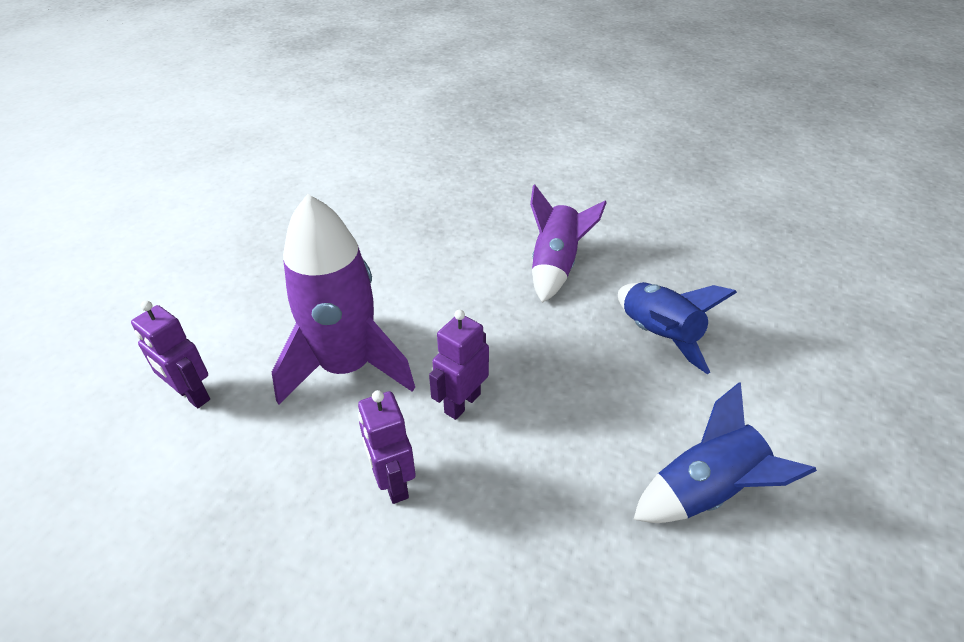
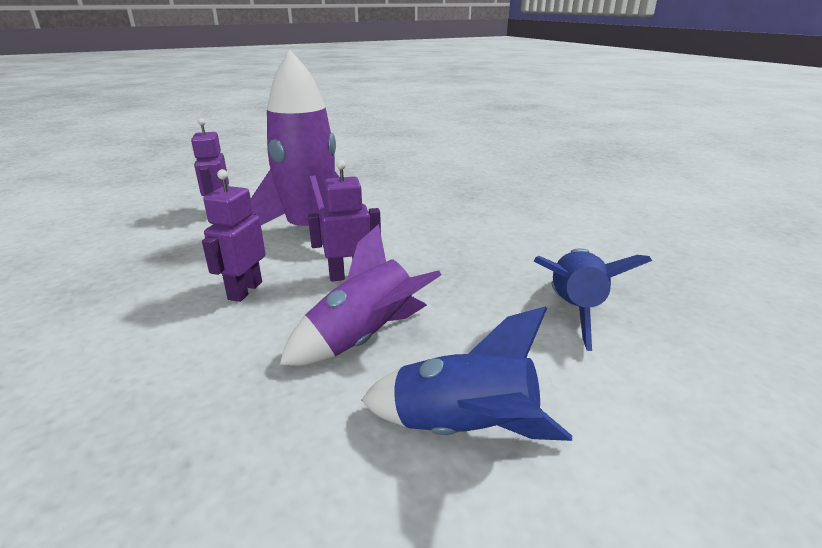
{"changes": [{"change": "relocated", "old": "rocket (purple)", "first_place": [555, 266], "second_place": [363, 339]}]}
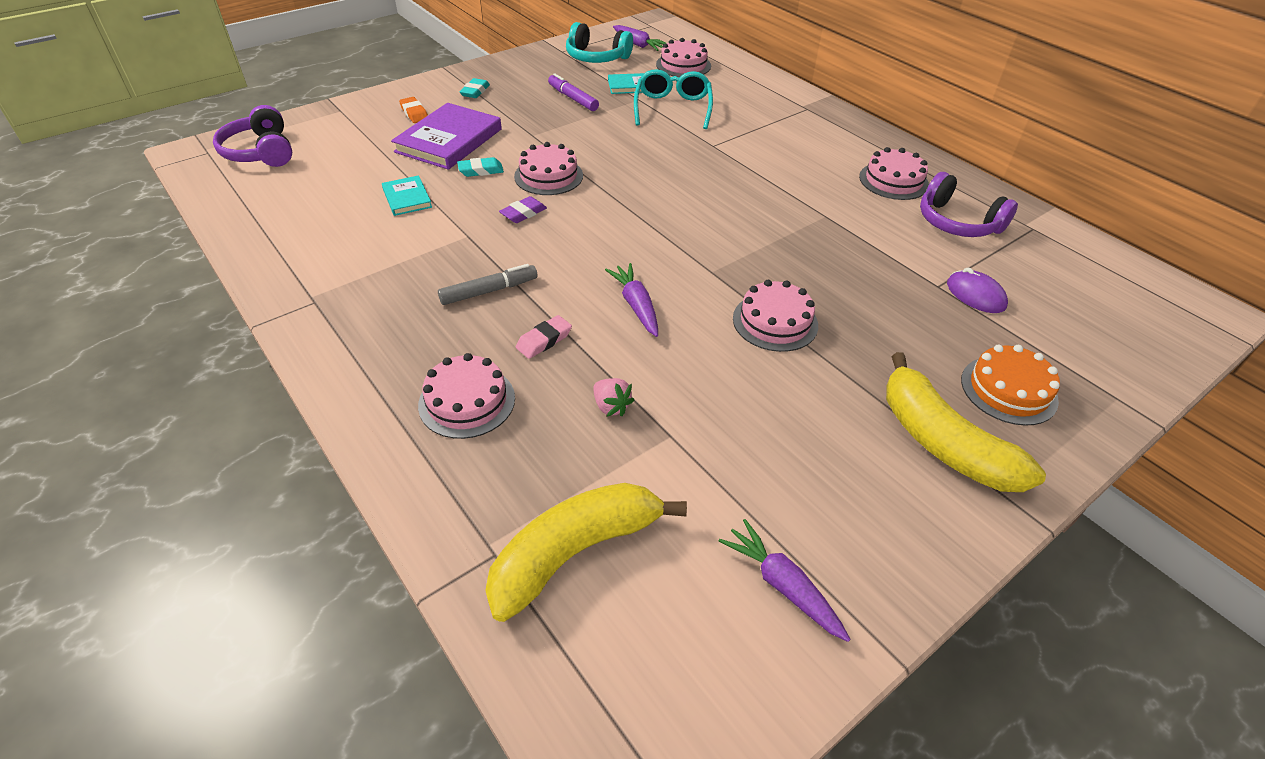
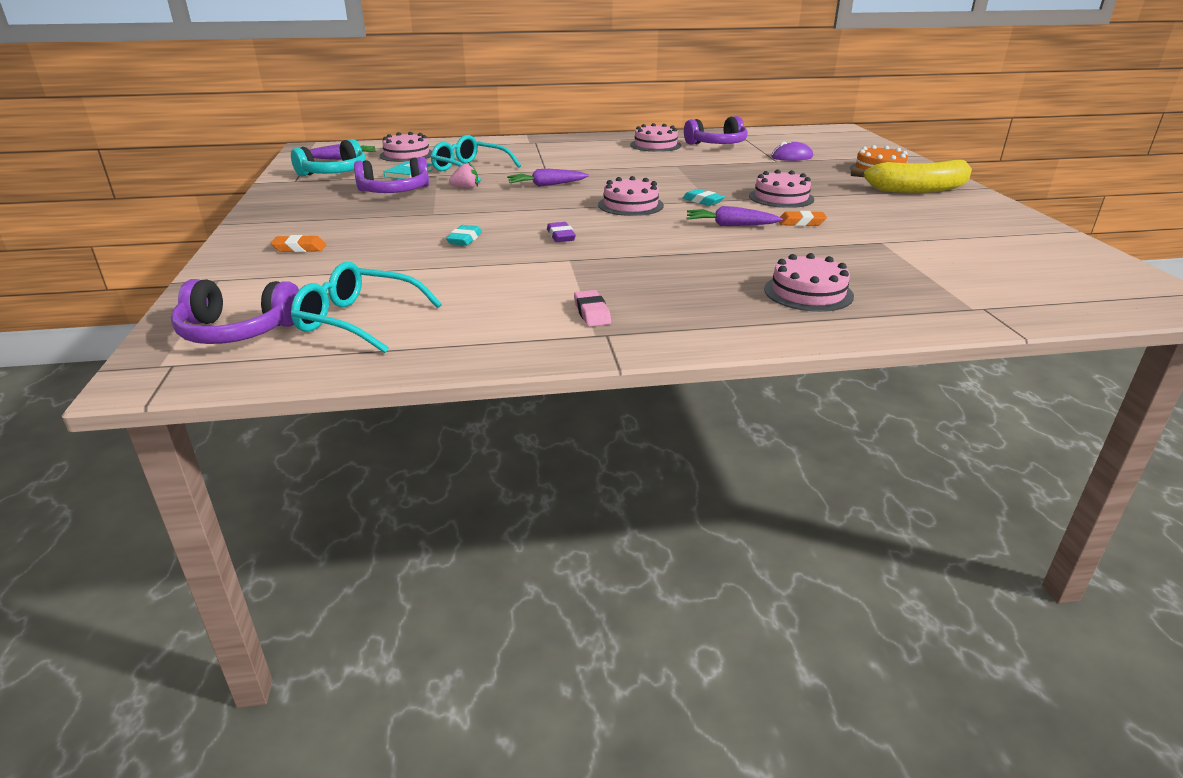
{"changes": [{"change": "missing", "old": "book (turquoise)", "first_place": [407, 198]}, {"change": "missing", "old": "book (purple)", "first_place": [449, 140]}, {"change": "missing", "old": "marker (grey)", "first_place": [488, 291]}, {"change": "missing", "old": "banana (yellow)", "first_place": [575, 552]}, {"change": "appeared", "new": "glasses (turquoise)", "second_place": [358, 320]}, {"change": "appeared", "new": "eraser (orange)", "second_place": [801, 223]}, {"change": "relocated", "old": "eraser (turquoise)", "first_place": [475, 92], "second_place": [702, 201]}, {"change": "relocated", "old": "cake (pink)", "first_place": [548, 176], "second_place": [630, 205]}, {"change": "relocated", "old": "eraser (pink)", "first_place": [544, 340], "second_place": [592, 313]}, {"change": "relocated", "old": "strawberry (pink)", "first_place": [611, 406], "second_place": [466, 188]}, {"change": "relocated", "old": "carrot (purple)", "first_place": [782, 585], "second_place": [546, 185]}, {"change": "exchanged", "old": "marker (purple)", "new": "headphones (purple)", "first_place": [573, 98], "second_place": [394, 192]}]}
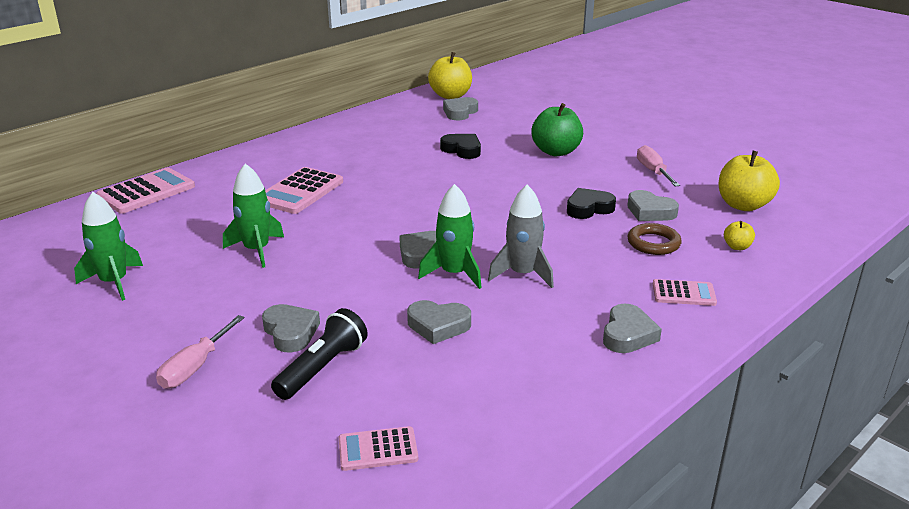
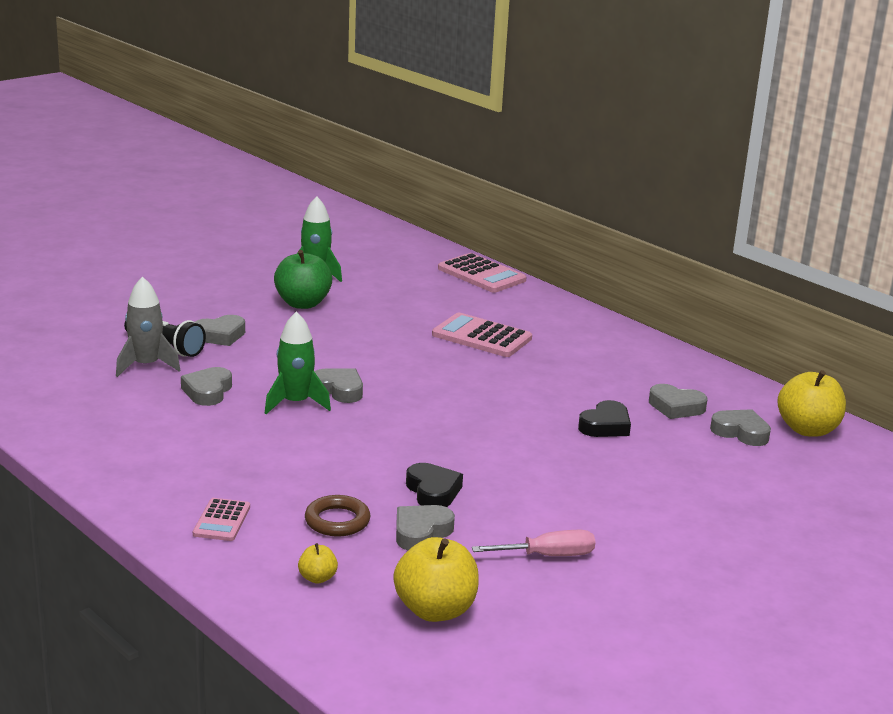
{"changes": [{"change": "missing", "old": "screwdriver (pink)", "first_place": [195, 367]}, {"change": "missing", "old": "rocket (green)", "first_place": [257, 250]}, {"change": "missing", "old": "calculator (pink)", "first_place": [378, 449]}, {"change": "relocated", "old": "rocket (grey)", "first_place": [522, 274], "second_place": [146, 366]}, {"change": "relocated", "old": "apple (green)", "first_place": [556, 151], "second_place": [302, 304]}, {"change": "relocated", "old": "heart (grey)", "first_place": [628, 334], "second_place": [676, 407]}]}
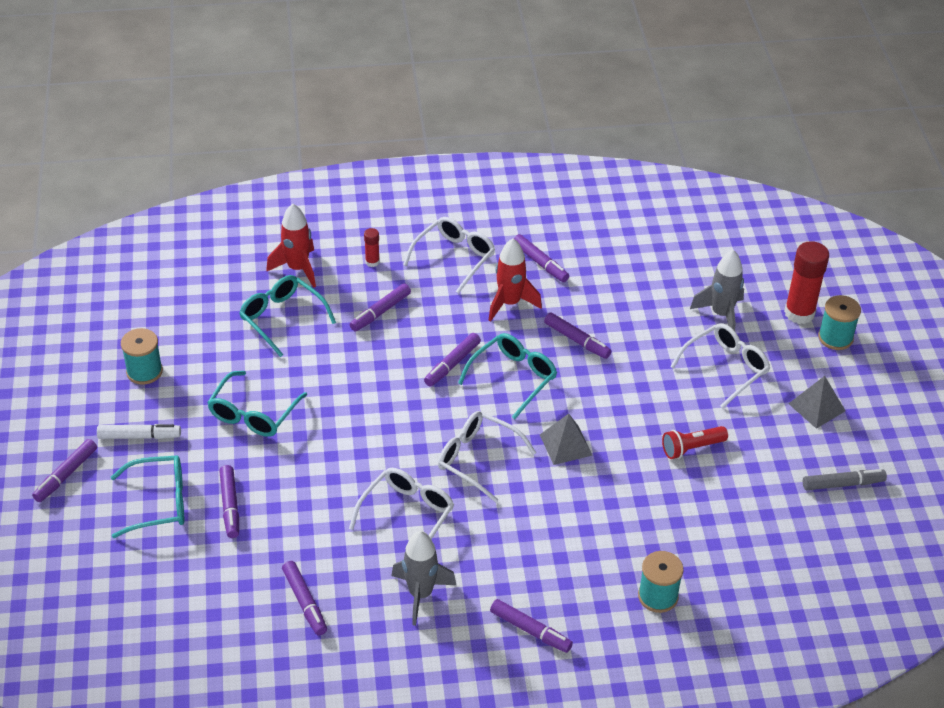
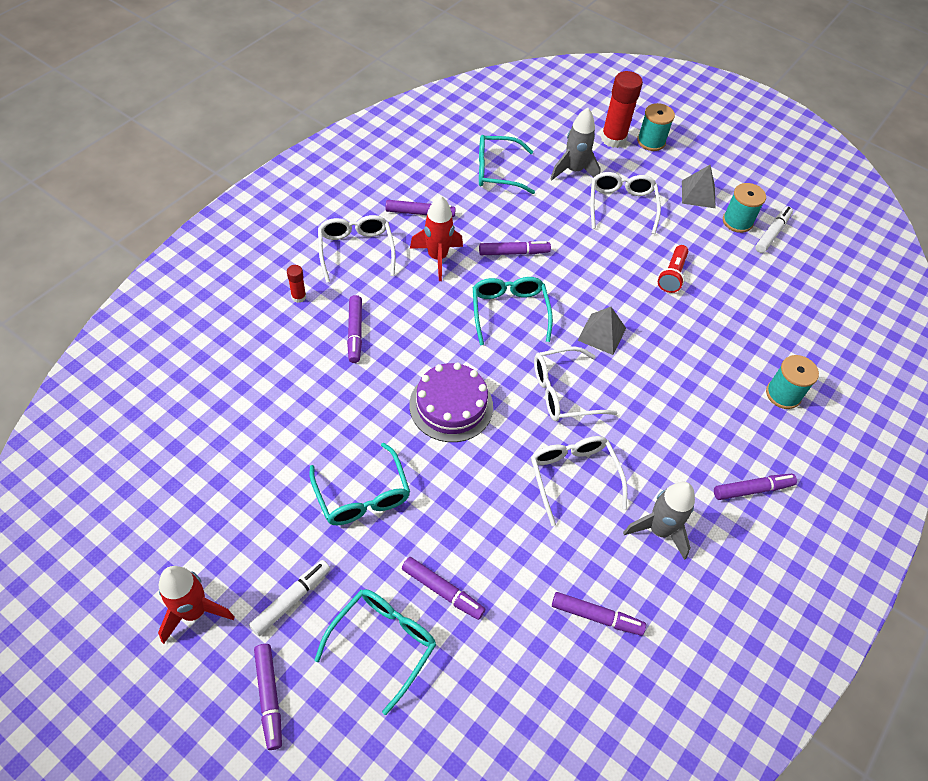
{"changes": [{"change": "missing", "old": "marker (purple)", "first_place": [452, 364]}, {"change": "appeared", "new": "cake (purple)", "second_place": [451, 405]}, {"change": "relocated", "old": "spool (turquoise)", "first_place": [144, 371], "second_place": [737, 221]}, {"change": "relocated", "old": "glasses (turquoise)", "first_place": [282, 318], "second_place": [497, 171]}, {"change": "relocated", "old": "rocket (red)", "first_place": [298, 269], "second_place": [194, 611]}, {"change": "colour", "old": "marker (grey)", "new": "marker (white)", "first_place": [843, 484], "second_place": [772, 233]}]}
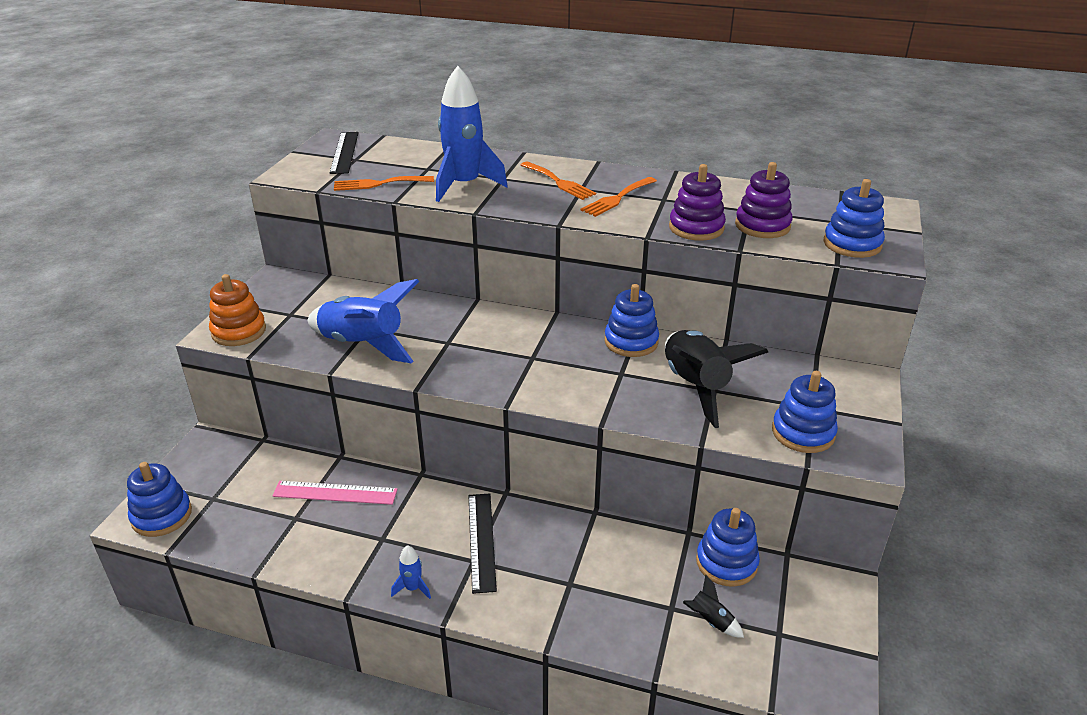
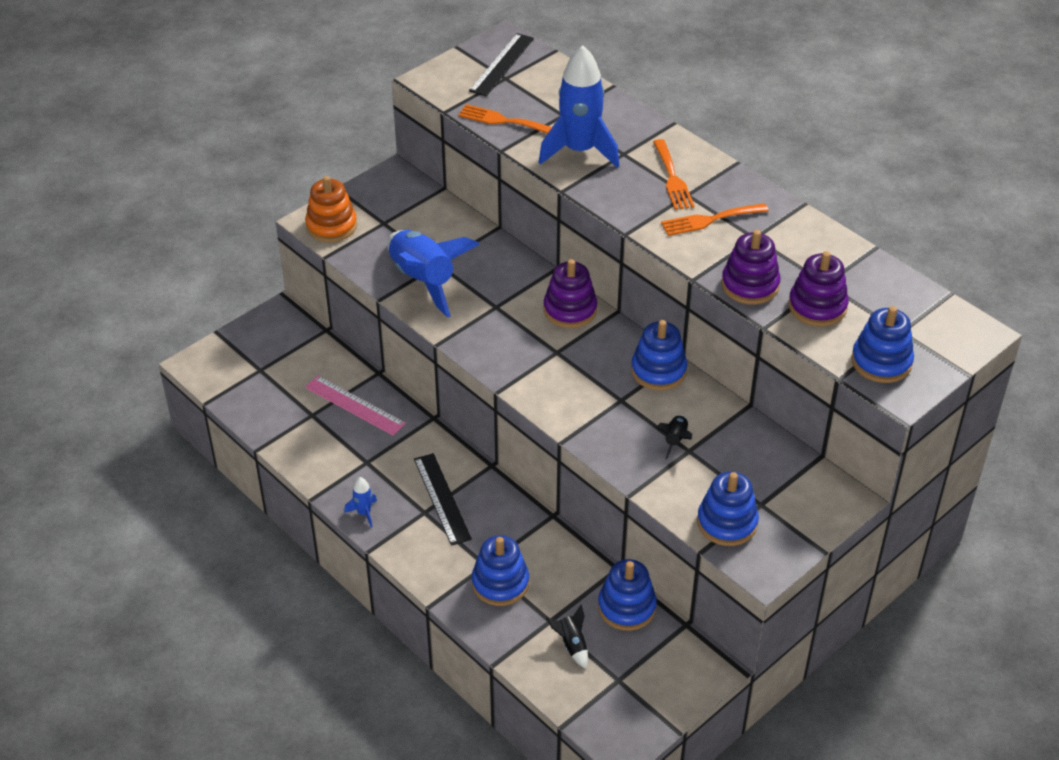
{"changes": [{"change": "appeared", "new": "stacking toy (purple)", "second_place": [570, 310]}, {"change": "relocated", "old": "stacking toy (blue)", "first_place": [162, 516], "second_place": [500, 583]}, {"change": "spun", "old": "ruler (black)", "first_place": [481, 541], "second_place": [442, 498], "degrees": -45}, {"change": "size", "old": "rocket (black)", "first_place": [696, 386], "second_place": [675, 440], "factor": 0.42}]}
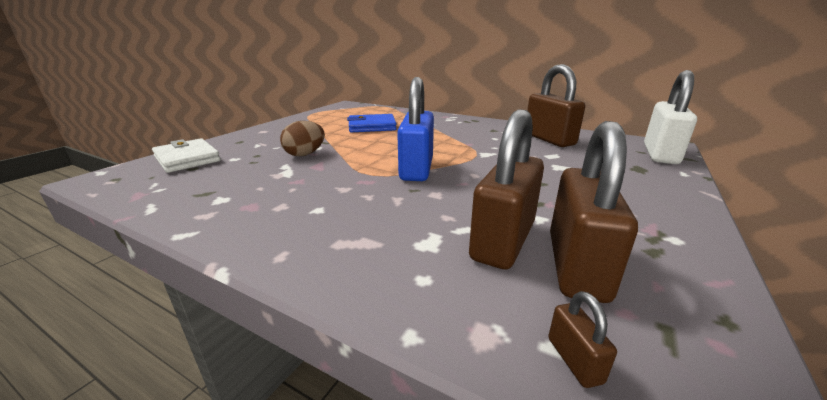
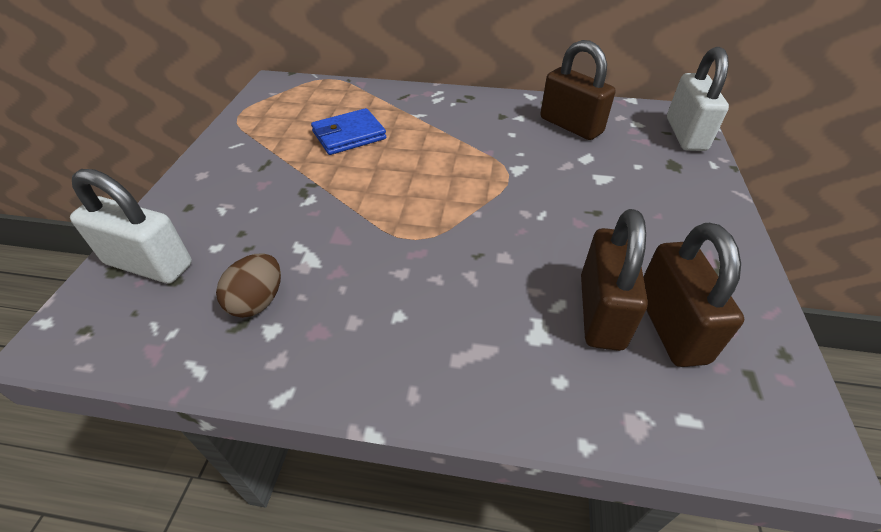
{"changes": [{"change": "missing", "old": "padlock (blue)", "first_place": [416, 169]}, {"change": "missing", "old": "padlock (brown)", "first_place": [574, 360]}, {"change": "relocated", "old": "egg (brown)", "first_place": [305, 154], "second_place": [258, 301]}, {"change": "exchanged", "old": "wallet (white)", "new": "padlock (white)", "first_place": [187, 159], "second_place": [149, 264]}]}
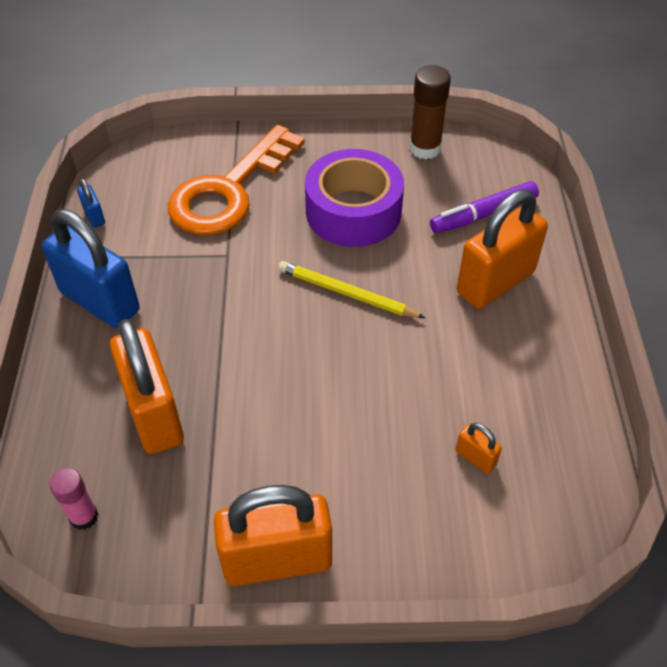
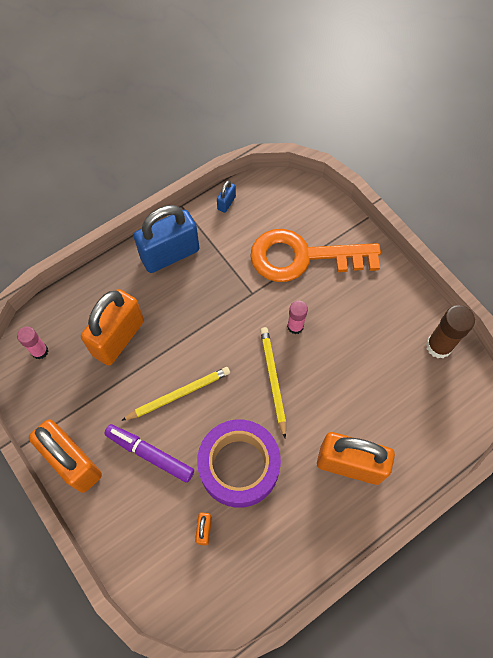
{"changes": [{"change": "appeared", "new": "pencil (yellow)", "second_place": [178, 394]}, {"change": "appeared", "new": "glue stick (pink)", "second_place": [295, 326]}, {"change": "relocated", "old": "tape (purple)", "first_place": [353, 211], "second_place": [239, 466]}, {"change": "relocated", "old": "marker (purple)", "first_place": [483, 215], "second_place": [150, 454]}, {"change": "spun", "old": "padlock (blue)", "first_place": [100, 301], "second_place": [170, 254], "degrees": 60}]}
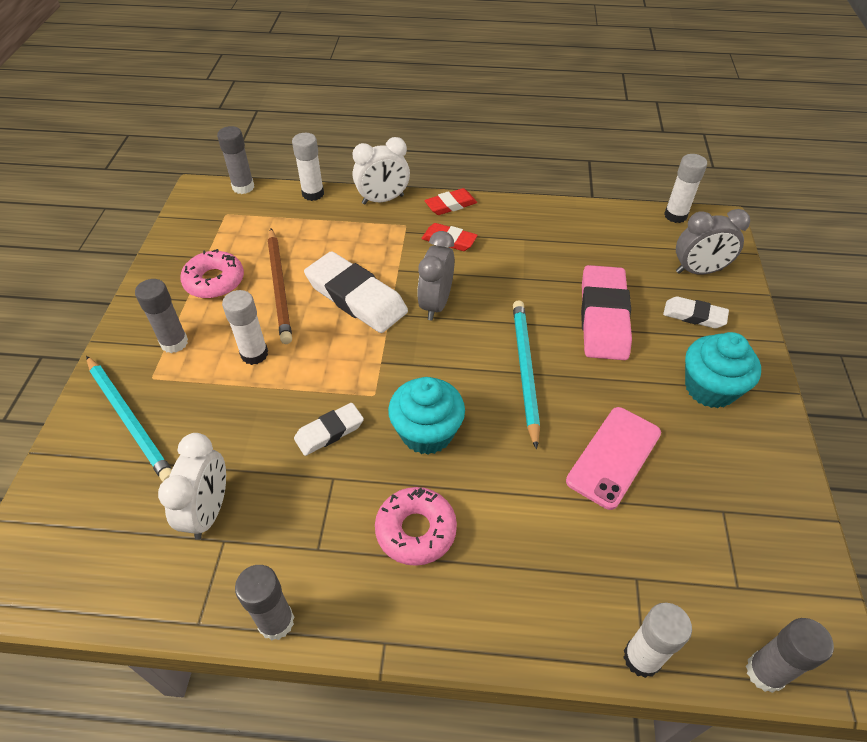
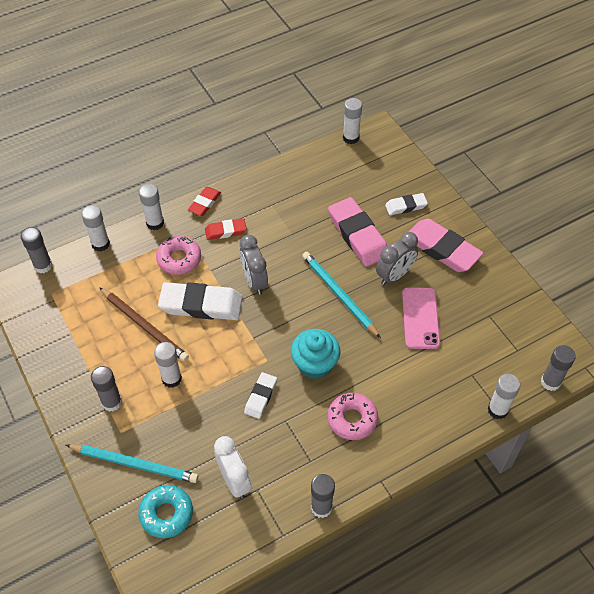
{"changes": [{"change": "appeared", "new": "donut (turquoise)", "second_place": [166, 514]}, {"change": "relocated", "old": "donut (pink)", "first_place": [214, 281], "second_place": [179, 259]}, {"change": "relocated", "old": "clock (grey)", "first_place": [698, 271], "second_place": [394, 275]}, {"change": "exchanged", "old": "clock (white)", "new": "glue stick (white)", "first_place": [383, 200], "second_place": [155, 223]}, {"change": "exchanged", "old": "cupcake (turquoise)", "new": "eraser (pink)", "first_place": [710, 388], "second_place": [442, 249]}]}
